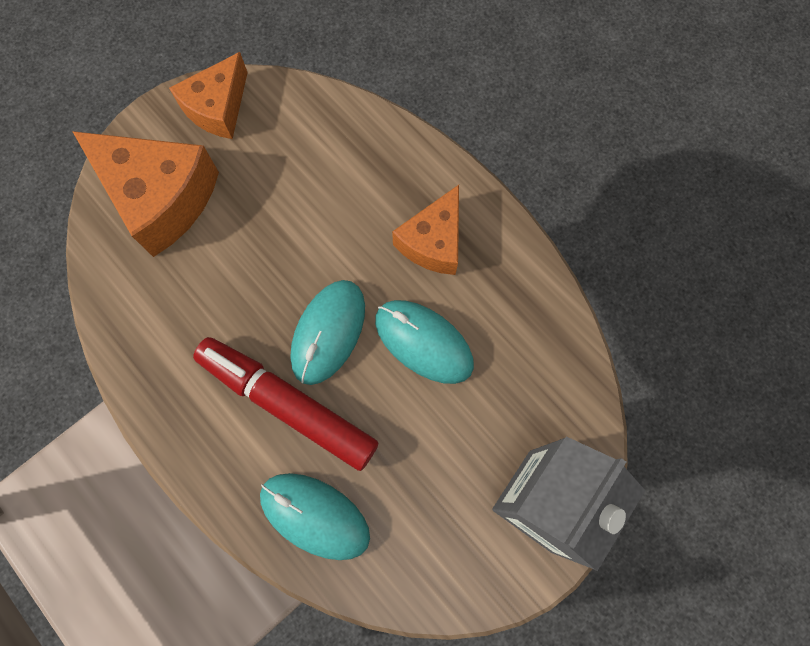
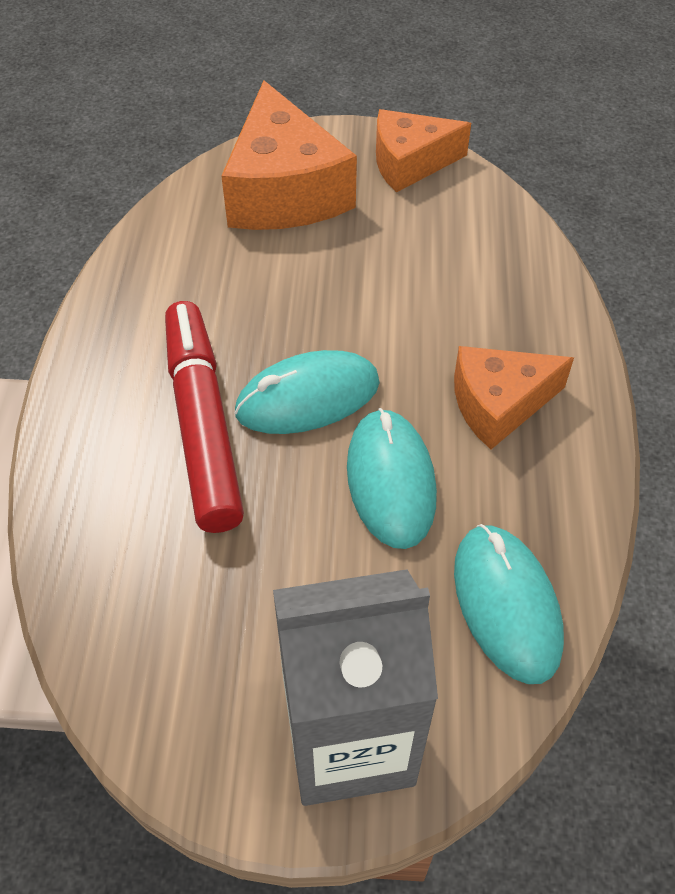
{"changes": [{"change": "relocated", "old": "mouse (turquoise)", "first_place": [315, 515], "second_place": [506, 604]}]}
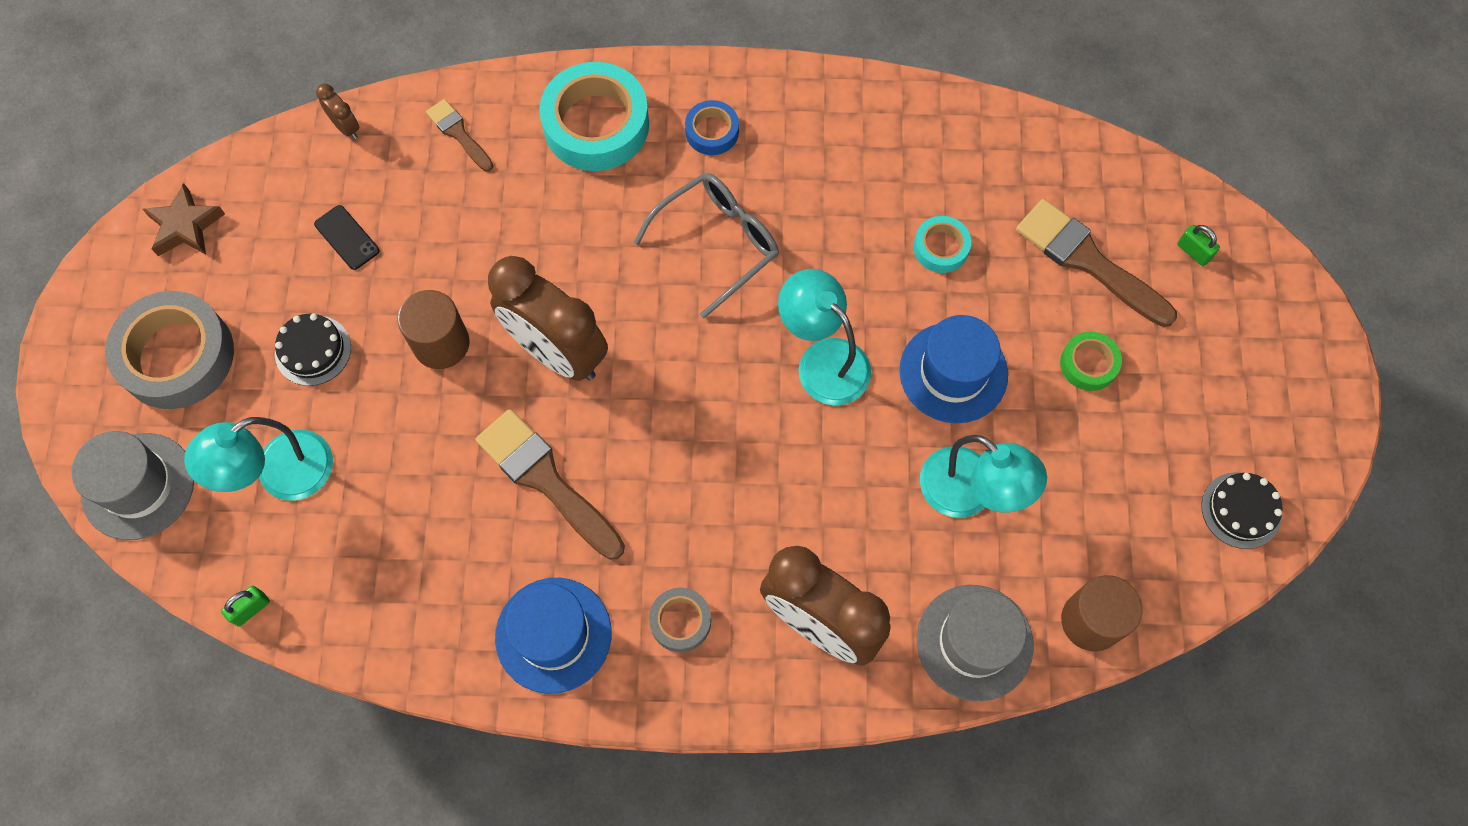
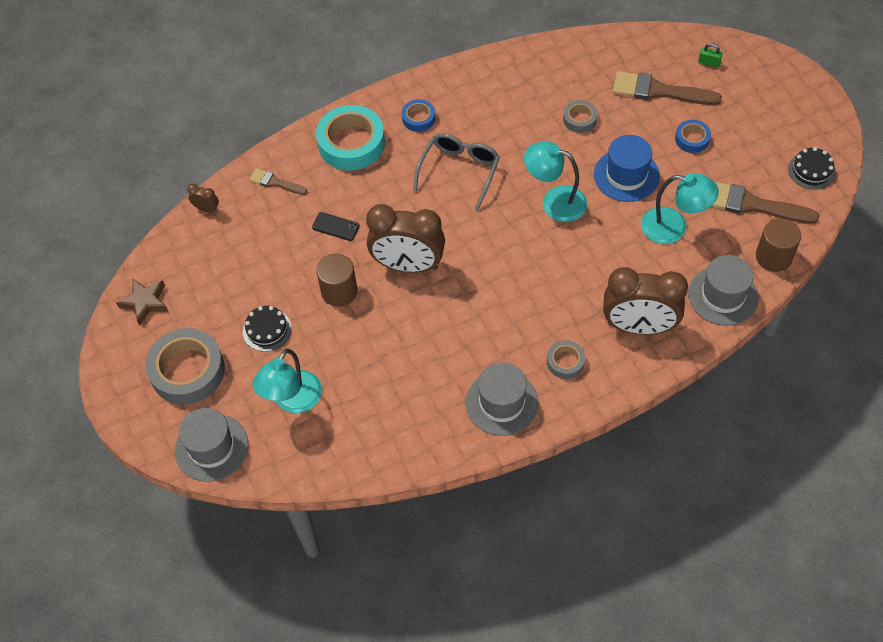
{"changes": [{"change": "missing", "old": "padlock (green)", "first_place": [251, 609]}, {"change": "relocated", "old": "phone (black)", "first_place": [347, 238], "second_place": [336, 227]}, {"change": "relocated", "old": "brush (brown)", "first_place": [546, 480], "second_place": [752, 205]}, {"change": "colour", "old": "hat (blue)", "new": "hat (grey)", "first_place": [553, 635], "second_place": [502, 402]}, {"change": "colour", "old": "tape (turquoise)", "new": "tape (grey)", "first_place": [941, 248], "second_place": [579, 119]}, {"change": "colour", "old": "tape (green)", "new": "tape (blue)", "first_place": [1088, 364], "second_place": [692, 139]}]}
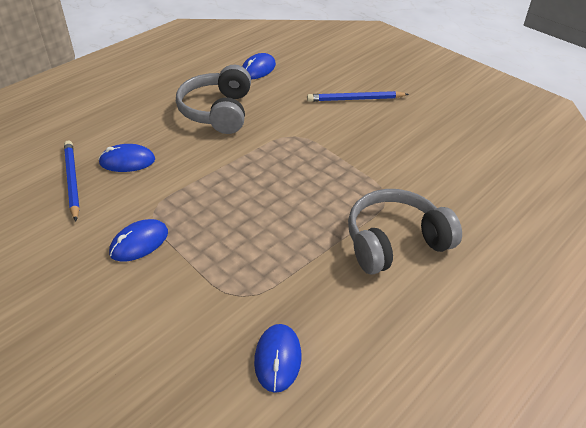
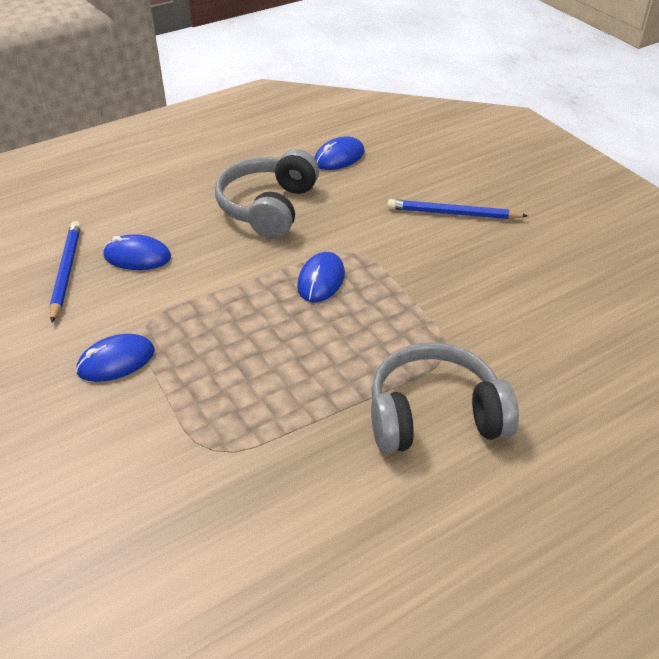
{"changes": [{"change": "relocated", "old": "mouse (blue)", "first_place": [278, 359], "second_place": [321, 280]}]}
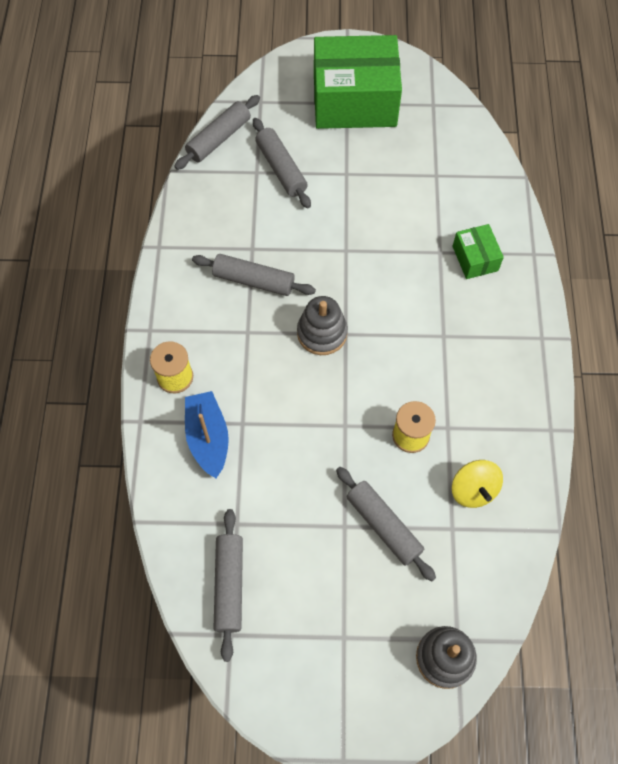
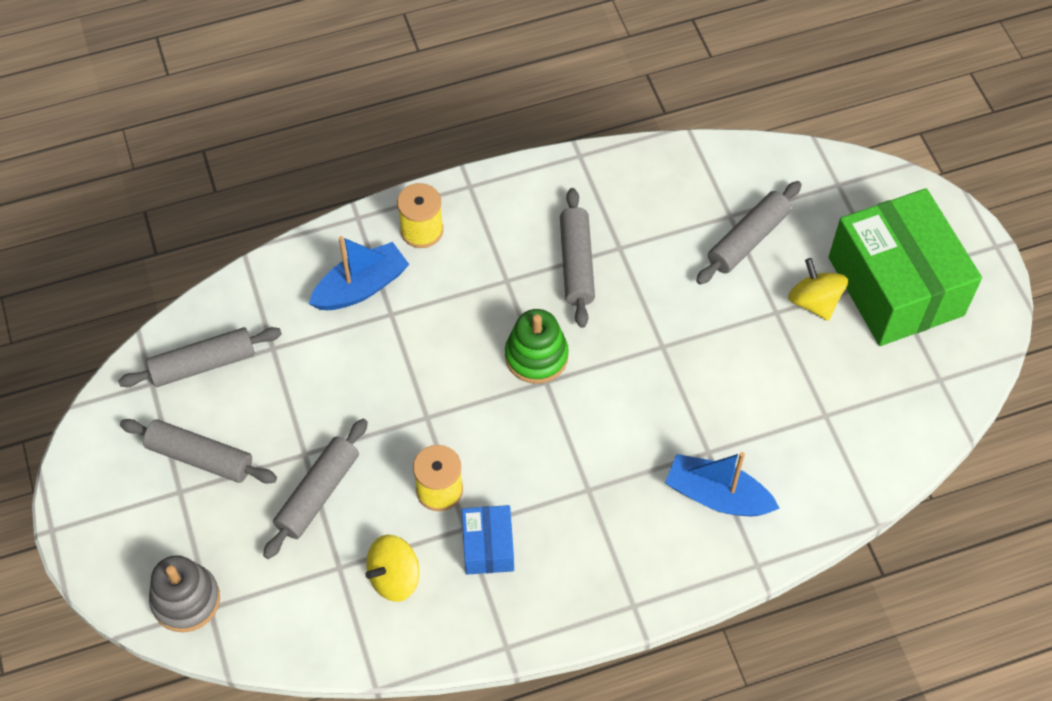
{"changes": [{"change": "appeared", "new": "box (blue)", "second_place": [488, 546]}, {"change": "appeared", "new": "spinning top (yellow)", "second_place": [814, 301]}, {"change": "relocated", "old": "rolling pin (grey)", "first_place": [219, 138], "second_place": [200, 457]}, {"change": "exchanged", "old": "box (green)", "new": "boat (blue)", "first_place": [475, 258], "second_place": [717, 495]}, {"change": "colour", "old": "stacking toy (grey)", "new": "stacking toy (green)", "first_place": [322, 333], "second_place": [536, 356]}]}
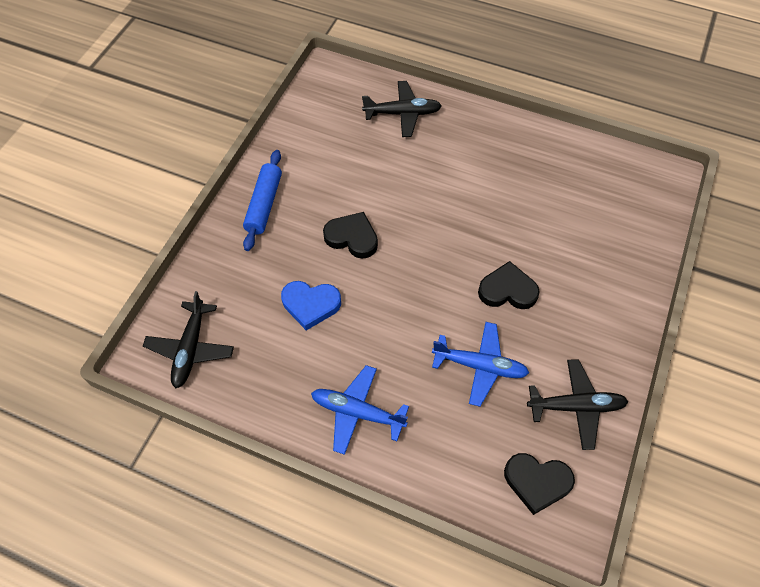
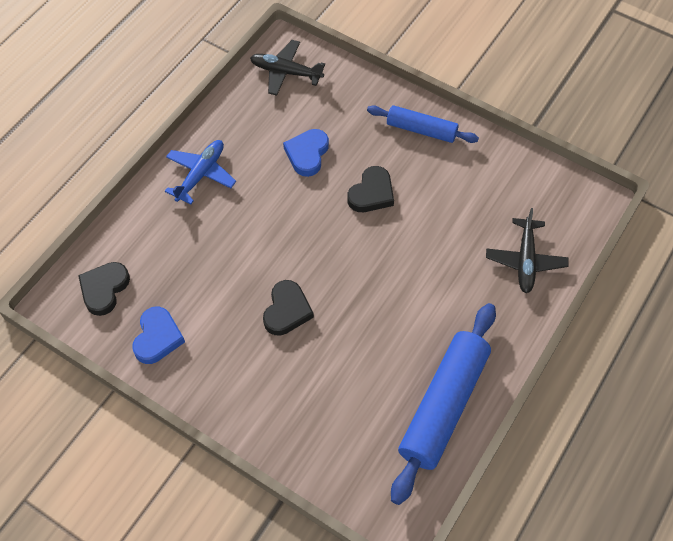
{"changes": [{"change": "missing", "old": "plane (blue)", "first_place": [480, 366]}, {"change": "appeared", "new": "rolling pin (blue)", "second_place": [443, 405]}, {"change": "exchanged", "old": "plane (black)", "new": "heart (blue)", "first_place": [576, 406], "second_place": [157, 337]}]}
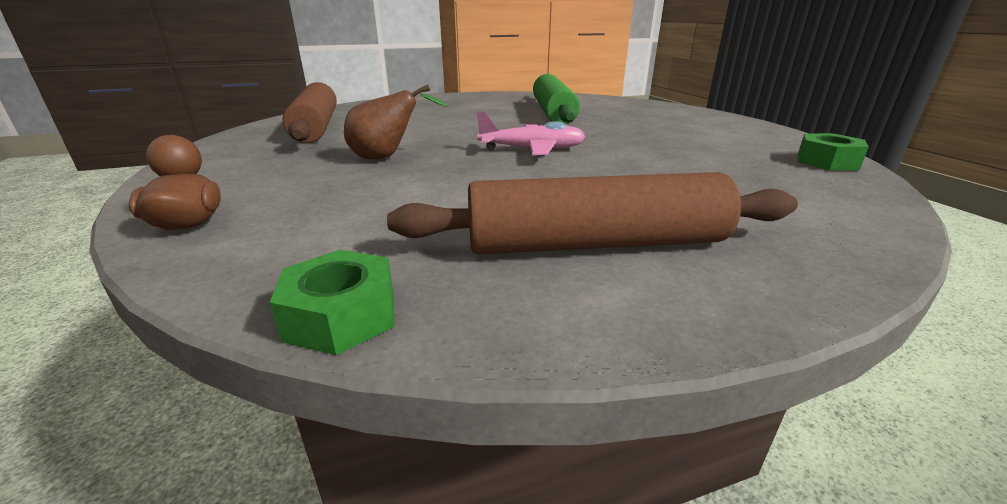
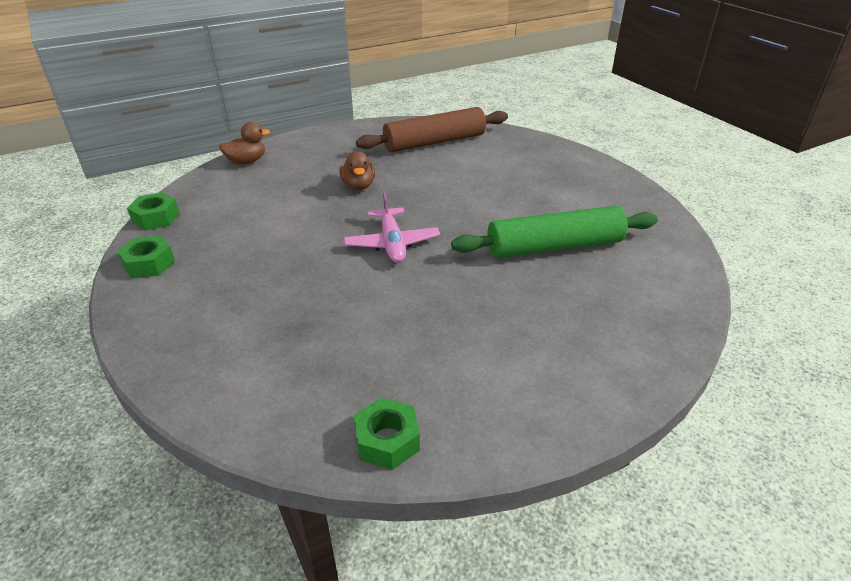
{"changes": [{"change": "missing", "old": "rolling pin (brown)", "first_place": [595, 243]}, {"change": "appeared", "new": "nut (green)", "second_place": [149, 264]}, {"change": "exchanged", "old": "pear (brown)", "new": "duck (brown)", "first_place": [387, 157], "second_place": [358, 186]}]}
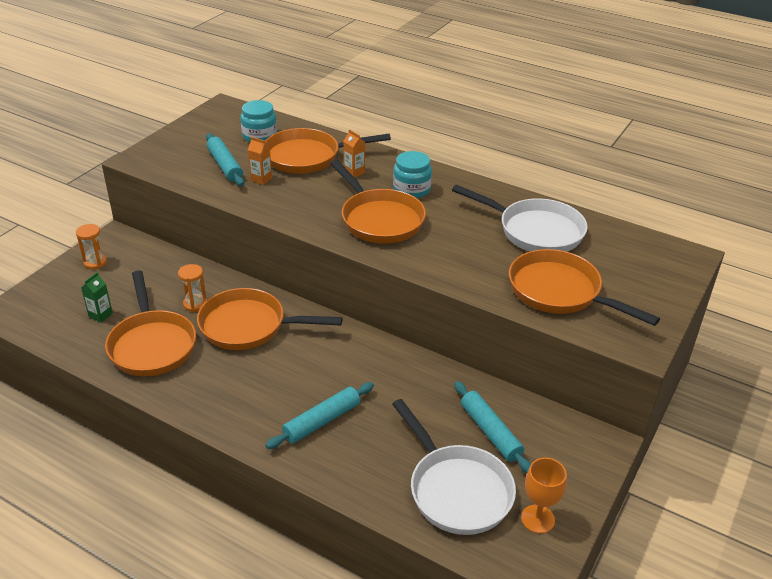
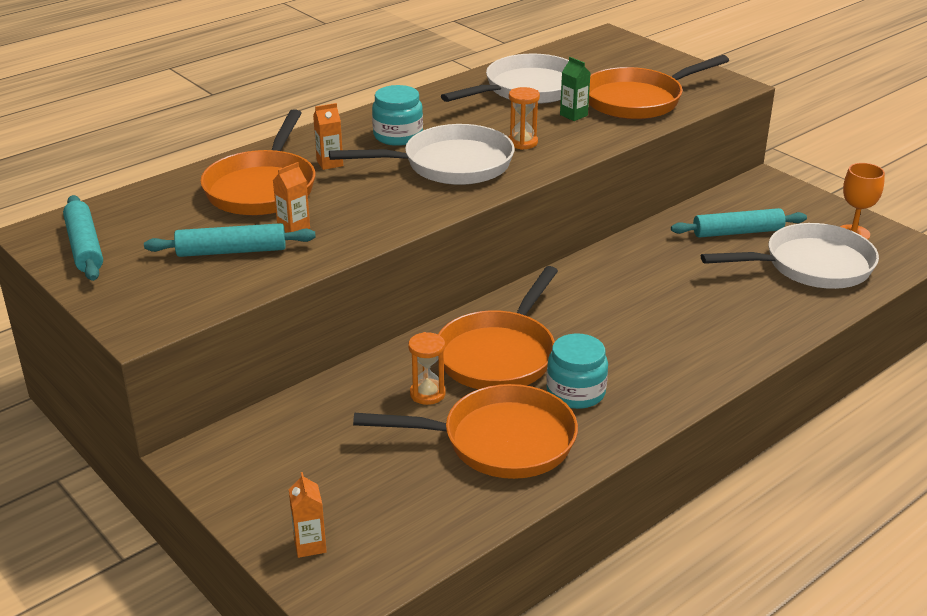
{"changes": [{"change": "appeared", "new": "carton (orange)", "second_place": [310, 545]}, {"change": "relocated", "old": "hourglass (orange)", "first_place": [95, 263], "second_place": [522, 143]}, {"change": "relocated", "old": "carton (green)", "first_place": [100, 315], "second_place": [573, 115]}, {"change": "relocated", "old": "jar (turquoise)", "first_place": [259, 136], "second_place": [575, 392]}, {"change": "relocated", "old": "rolling pin (turquoise)", "first_place": [321, 421], "second_place": [84, 247]}, {"change": "colour", "old": "pan (orange)", "new": "pan (white)", "first_place": [379, 219], "second_place": [450, 165]}]}
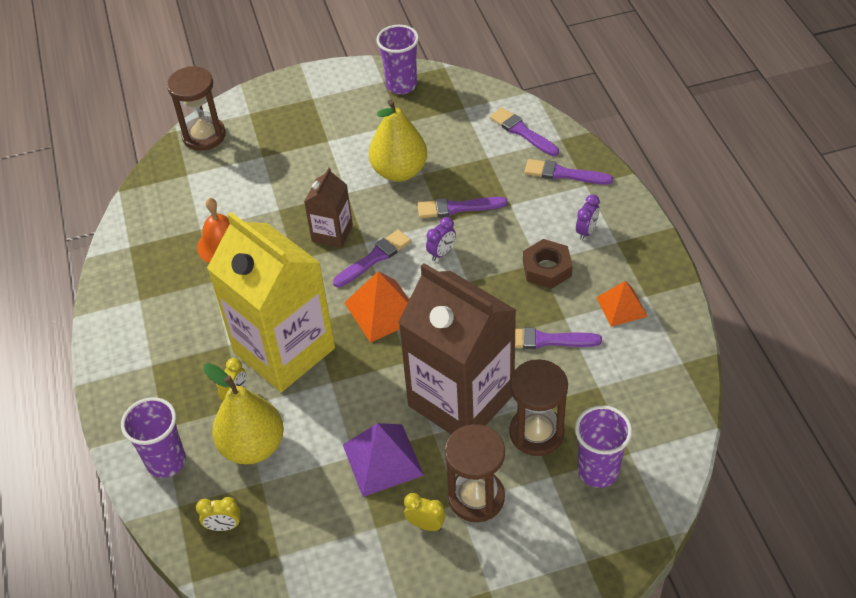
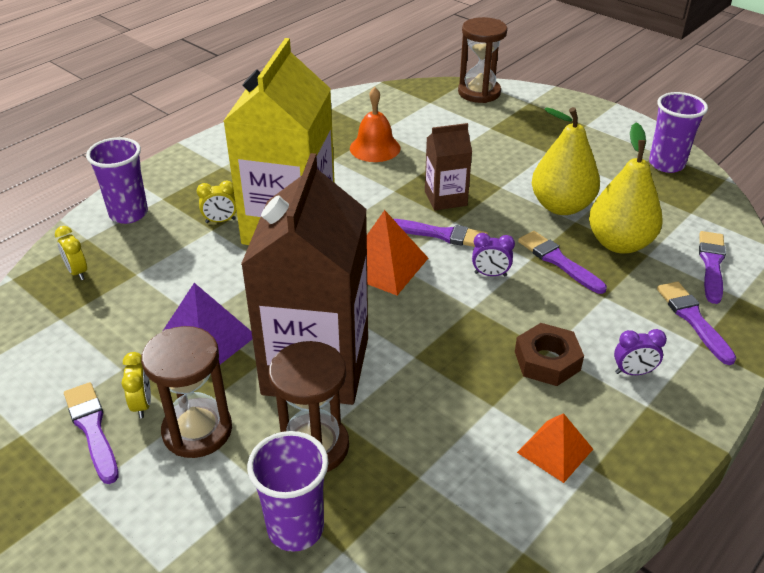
{"changes": [{"change": "relocated", "old": "pear (yellow)", "first_place": [253, 446], "second_place": [619, 243]}, {"change": "relocated", "old": "brush (purple)", "first_place": [546, 340], "second_place": [92, 428]}]}
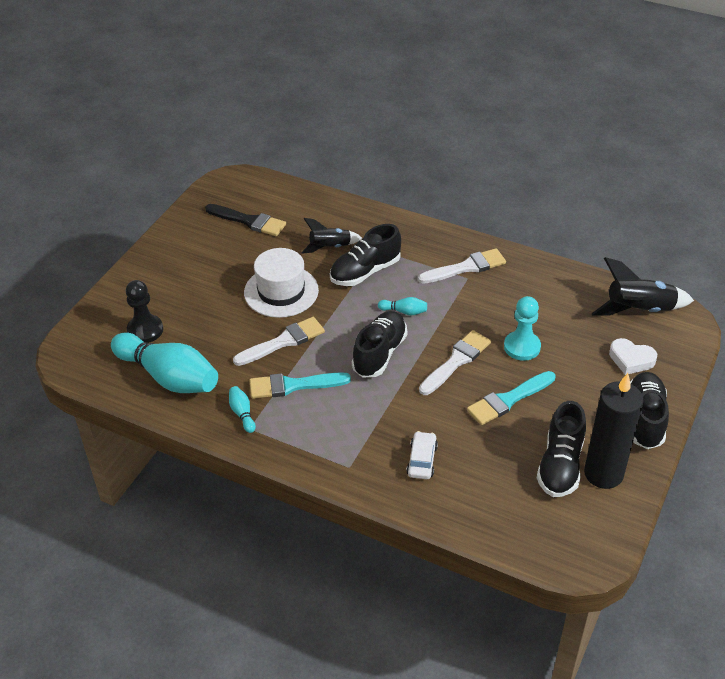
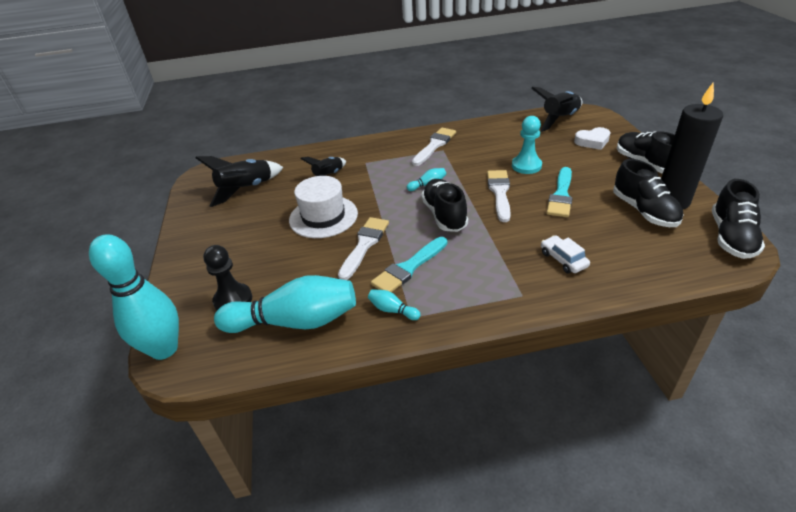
{"changes": [{"change": "appeared", "new": "bowling pin (turquoise)", "second_place": [164, 349]}, {"change": "relocated", "old": "shoe (black)", "first_place": [365, 272], "second_place": [731, 237]}, {"change": "exchanged", "old": "brush (black)", "new": "rocket (black)", "first_place": [249, 221], "second_place": [246, 189]}]}
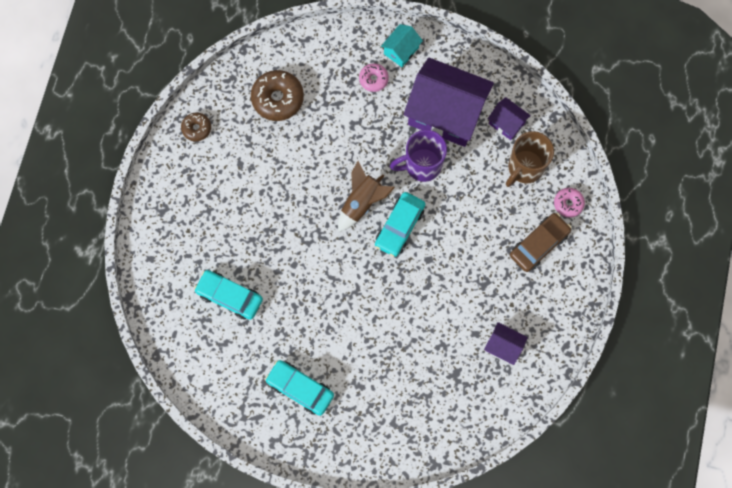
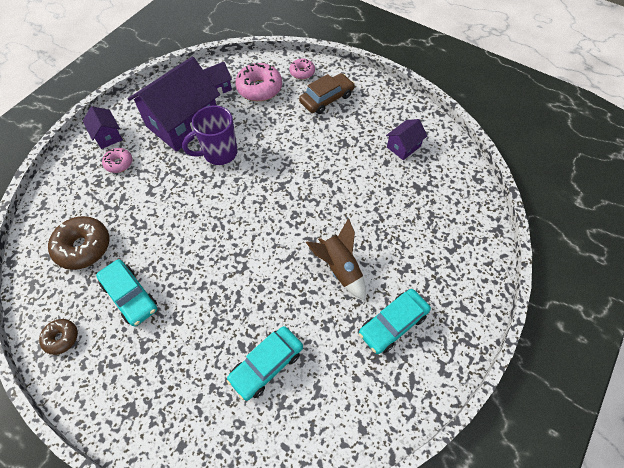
{"changes": [{"change": "relocated", "old": "rocket (brown)", "first_place": [362, 202], "second_place": [340, 268]}, {"change": "relocated", "old": "car (turquoise)", "first_place": [399, 226], "second_place": [130, 296]}, {"change": "exchanged", "old": "mug (brown)", "new": "donut (pink)", "first_place": [524, 168], "second_place": [259, 88]}, {"change": "colour", "old": "house (turquoise)", "new": "house (purple)", "first_place": [401, 51], "second_place": [107, 136]}, {"change": "spun", "old": "mug (purple)", "first_place": [421, 165], "second_place": [219, 153], "degrees": 60}, {"change": "spun", "old": "car (brown)", "first_place": [539, 244], "second_place": [326, 99], "degrees": 75}]}
